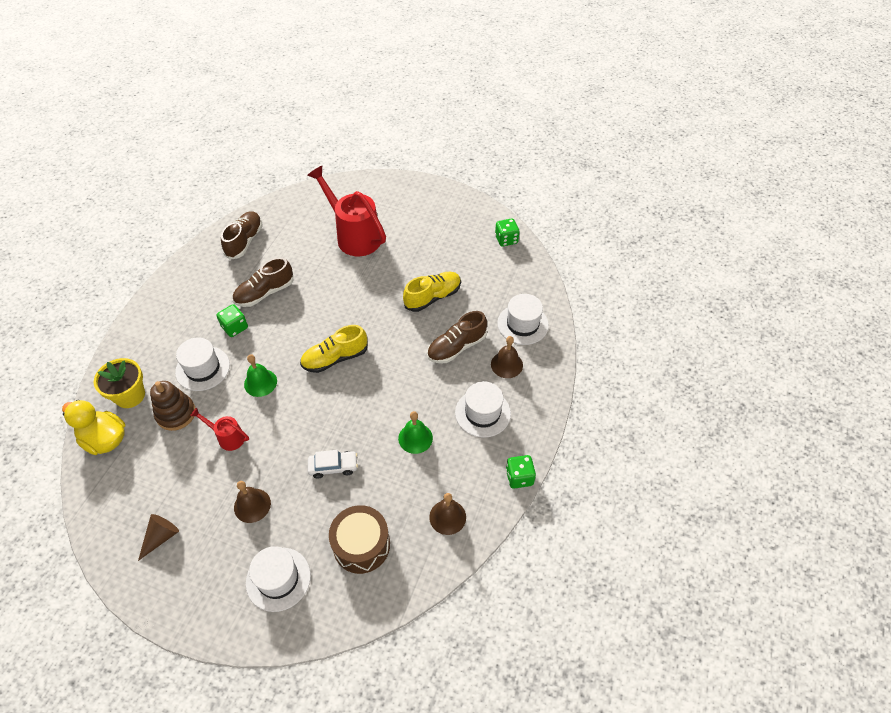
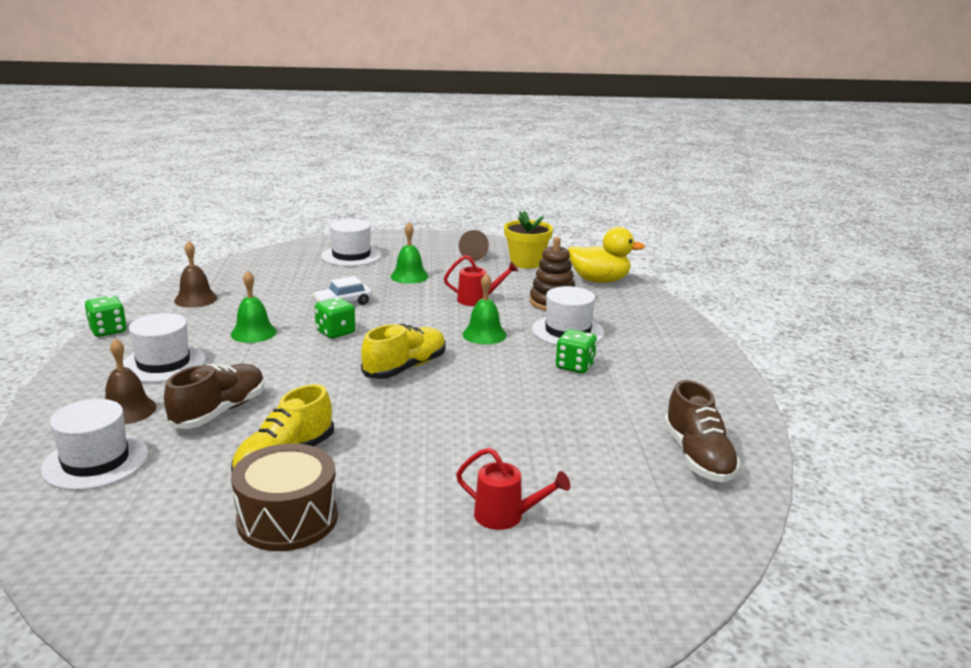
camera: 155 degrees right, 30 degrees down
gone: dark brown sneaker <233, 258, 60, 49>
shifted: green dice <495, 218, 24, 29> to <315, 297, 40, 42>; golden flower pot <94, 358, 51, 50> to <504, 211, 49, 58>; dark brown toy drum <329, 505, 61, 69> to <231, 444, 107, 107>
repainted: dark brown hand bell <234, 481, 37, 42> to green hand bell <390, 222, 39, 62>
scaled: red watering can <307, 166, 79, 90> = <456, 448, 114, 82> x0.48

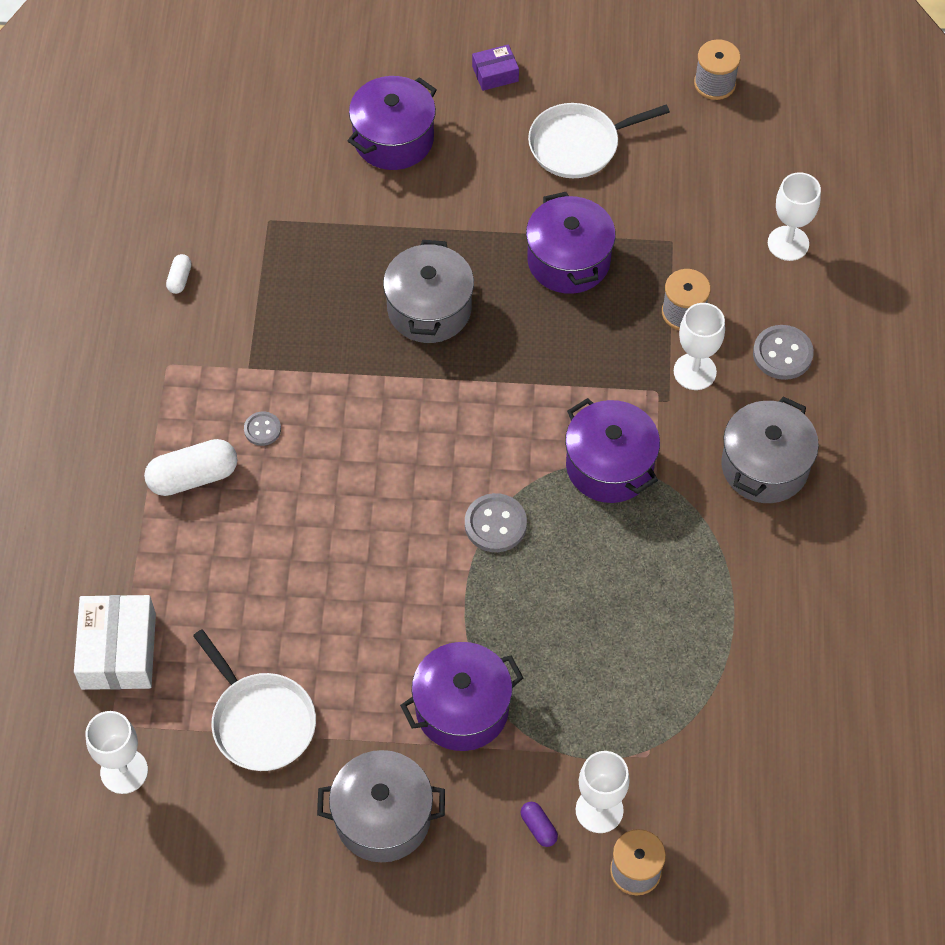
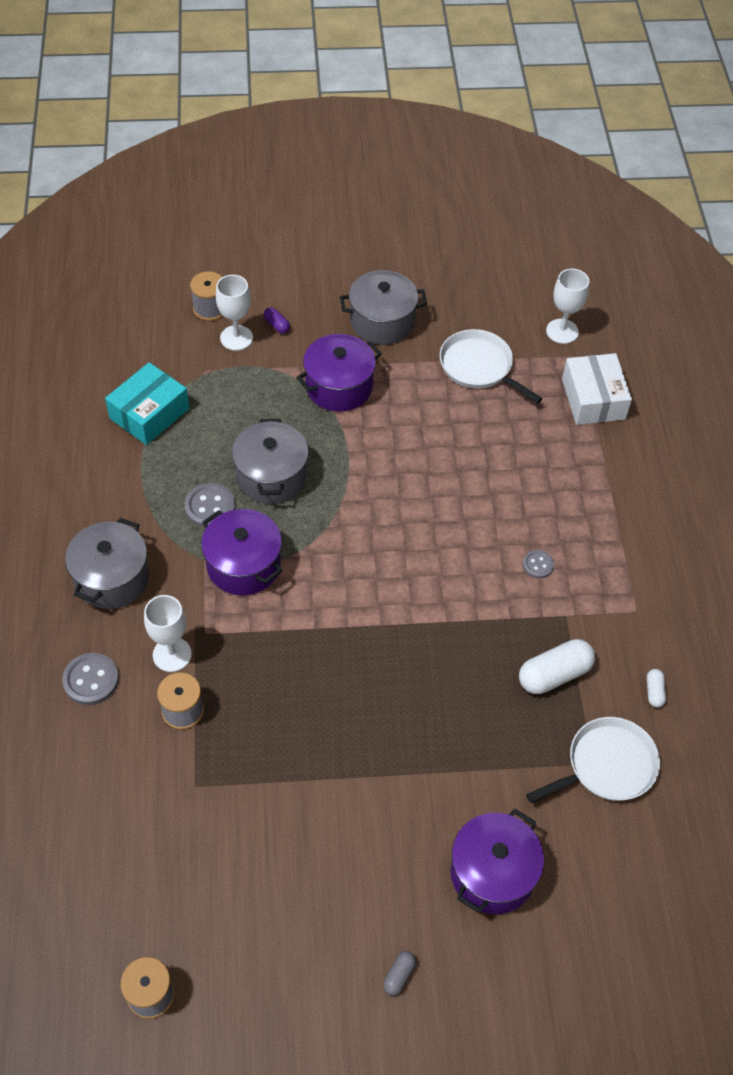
camera: 170 degrees right, 5 degrees down
gone: snow-white chalice <768, 172, 53, 89>; purple cooking pot <526, 192, 90, 102>
new: aqua box <105, 362, 84, 83>
shifted: snow-white pan <528, 103, 142, 75> to <526, 717, 134, 86>; grey cooking pot <383, 240, 91, 103> to <232, 419, 77, 85>; snow-white pill shape <144, 439, 94, 57> to <519, 639, 76, 55>; grey shirt button <465, 493, 62, 59> to <185, 483, 50, 44>
swapped: purple box <472, 44, 47, 47> to grey pill shape <383, 951, 33, 45>

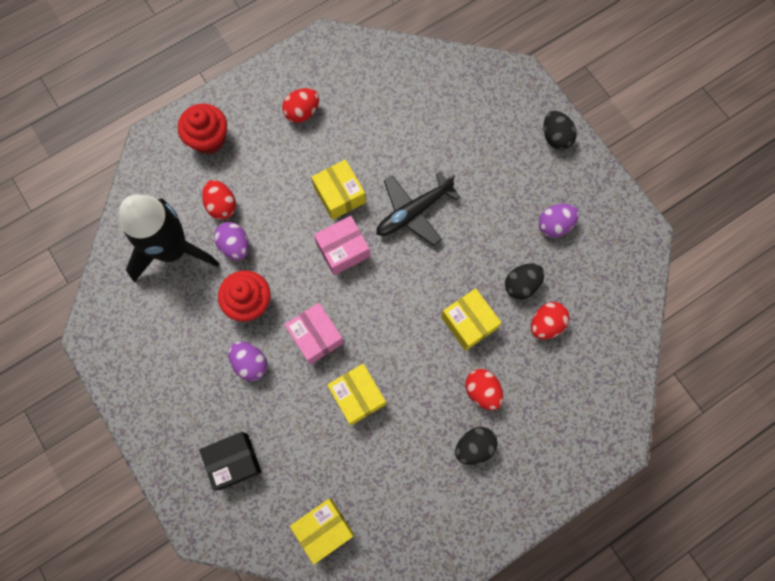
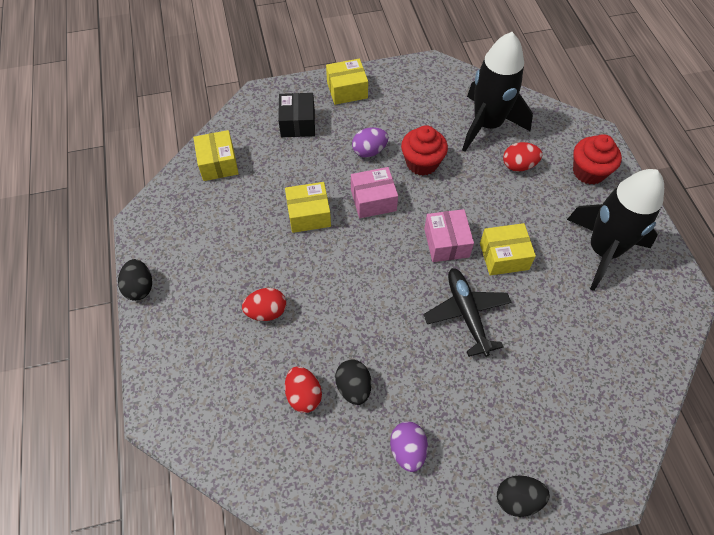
camera: 110 degrees right, 15 degrees down
gone: purple egg <214, 222, 35, 38>
shifted: golden box <441, 288, 61, 63> to <326, 59, 42, 46>; jet-black egg <455, 427, 43, 38> to <118, 259, 34, 42>
swapped: red egg <282, 88, 37, 35> to jet-black toy rocket <567, 169, 97, 122>

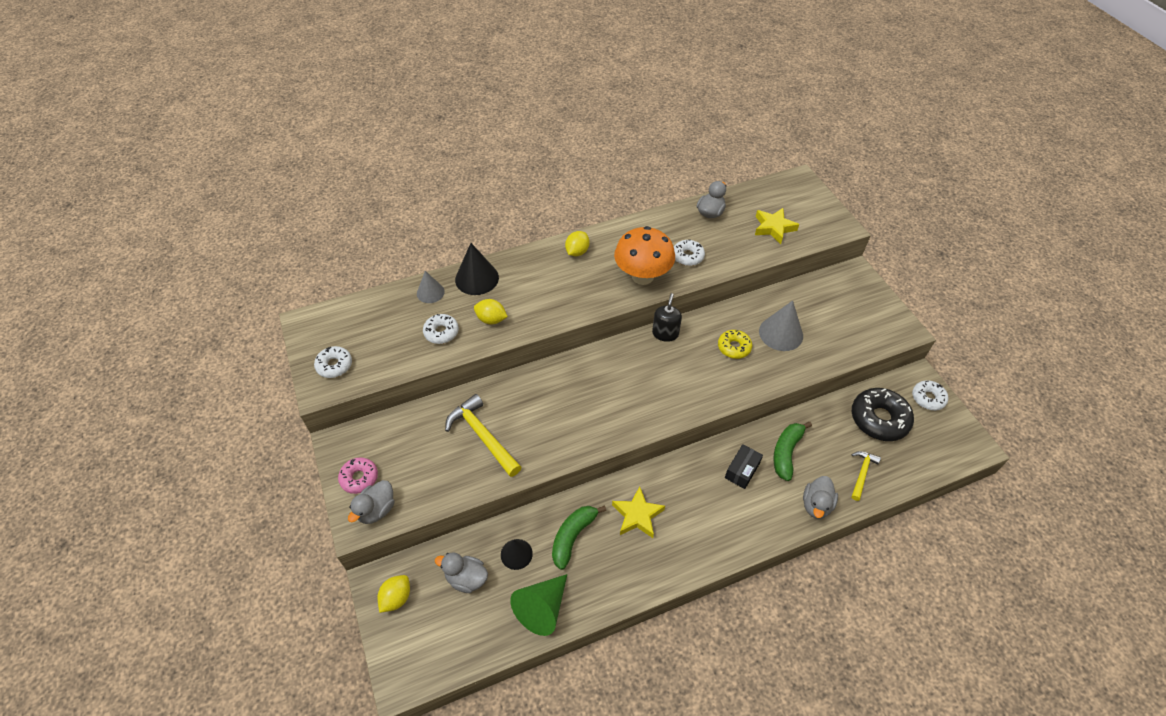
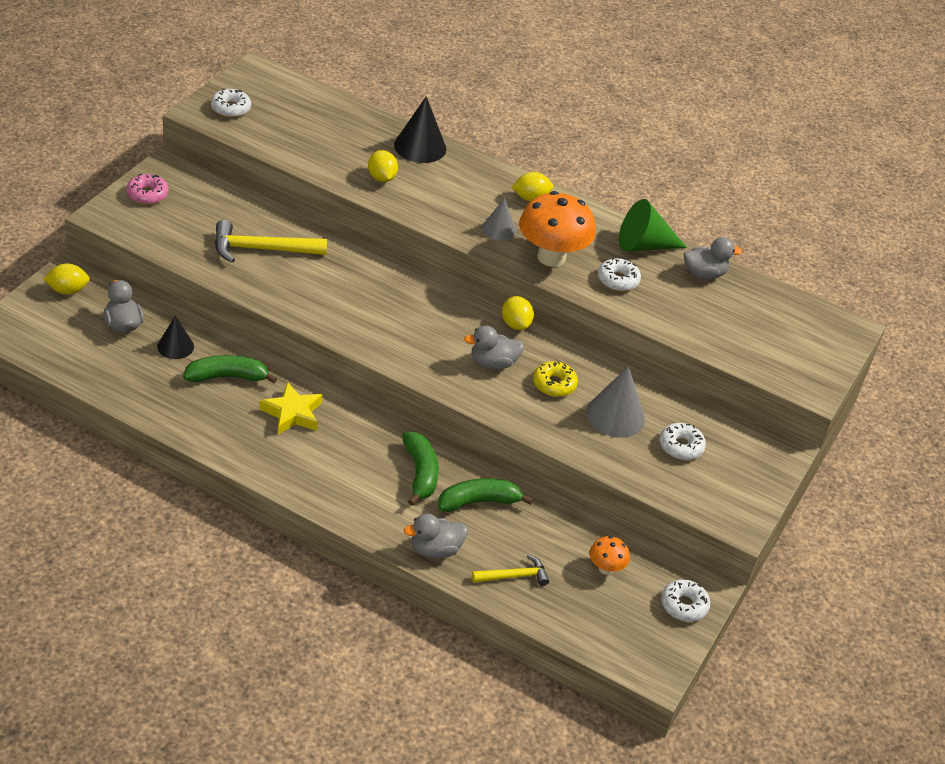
camera: 45 degrees right, 10 degrees down
gone: golden star shape <755, 208, 44, 36>
shifted: grey cone shape <417, 271, 28, 32> to <482, 198, 34, 43>; snow-white donut <423, 314, 36, 30> to <660, 423, 46, 37>; grey rubber duck <348, 480, 47, 44> to <464, 326, 60, 43>; green cone shape <510, 574, 57, 62> to <619, 199, 68, 52>
swapped: jet-black pump bottle <652, 293, 30, 49> to golden citrus fruit <502, 296, 32, 34>; jet-black donut <852, 388, 62, 53> to bright orange fungus <589, 536, 41, 39>; jet-black box <725, 444, 38, 45> to green banana <402, 432, 37, 74>
rotated: golden claw hammer <445, 394, 76, 83> = <215, 220, 112, 43> 105 degrees counterclockwise

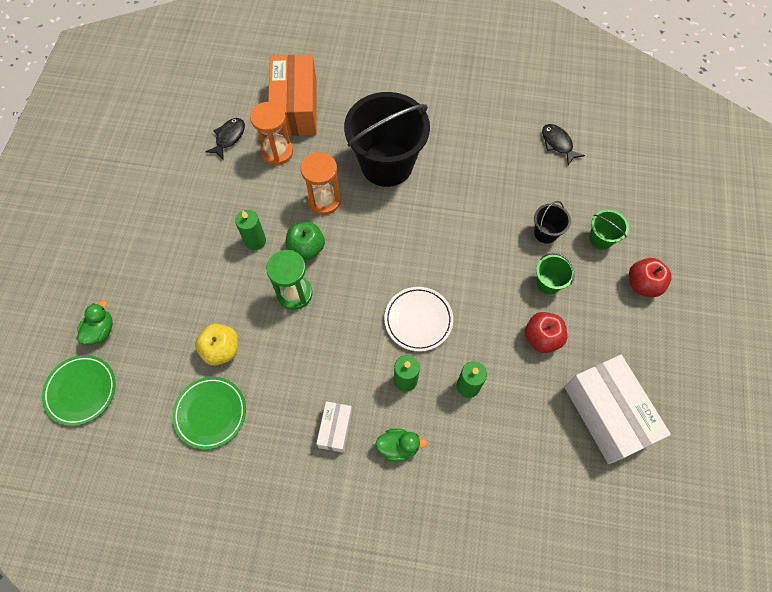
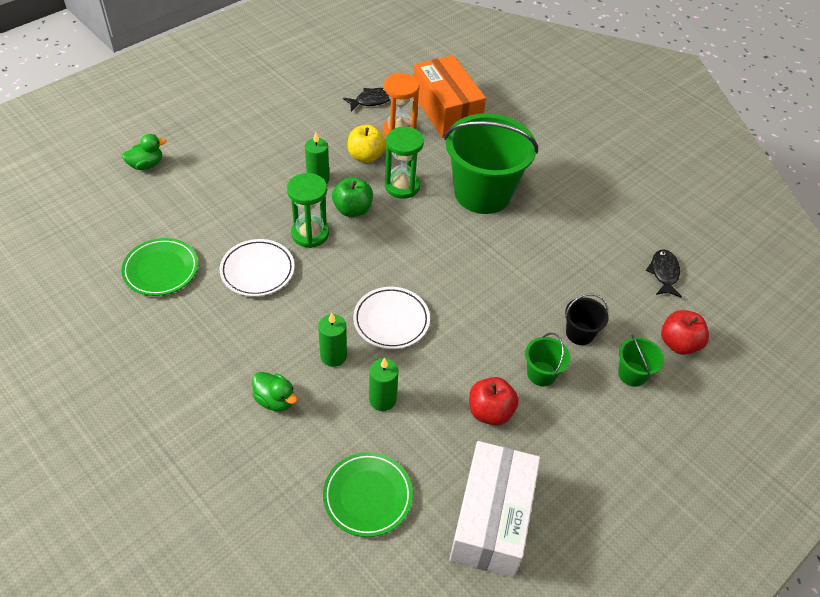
camera: 35 degrees right, 15 degrees down
gone: snow-white box <316, 401, 37, 52>
new: snow-white flat dish <219, 239, 76, 58>
shifted: red apple fruit <629, 258, 43, 39> to <661, 310, 48, 45>; golden apple fruit <195, 324, 43, 42> to <348, 125, 38, 38>; green flat dish <42, 355, 74, 71> to <323, 452, 90, 85>
repainted: jet-black bucket <344, 92, 86, 95> to green bucket <444, 113, 94, 101>; bright orange hourglass <301, 152, 40, 63> to green hourglass <385, 127, 39, 72>
rotated: bright orange box <268, 54, 49, 82> = <414, 55, 72, 83> 60 degrees counterclockwise

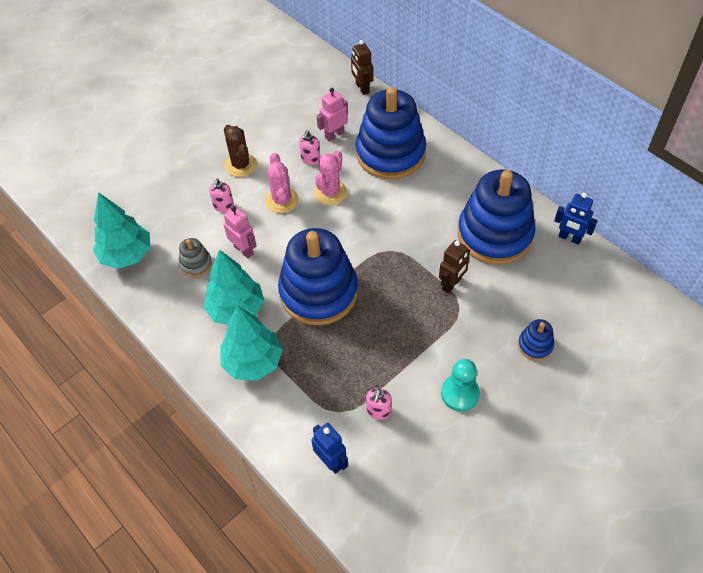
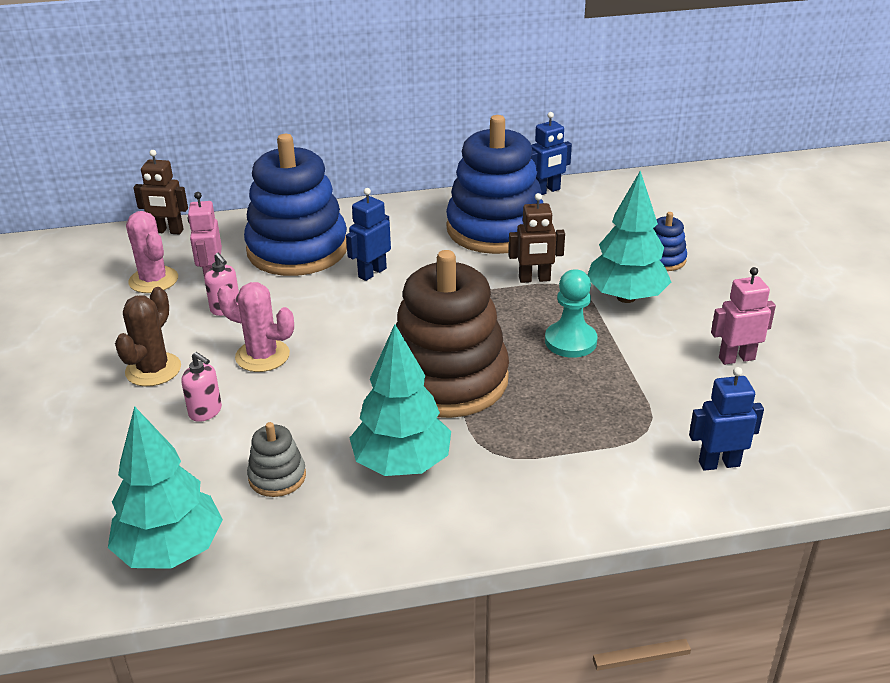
camera: 60 degrees left, 20 degrees down
gone: pink pump bottle <366, 388, 26, 32>
new: royal blue robot figure <346, 188, 45, 93>
shifted: pink prickly plant <314, 151, 33, 54> to <126, 211, 52, 82>; pink robot figure <224, 206, 33, 52> to <711, 267, 65, 98>; aqua fir tree <220, 305, 63, 76> to <588, 170, 83, 133>; aqua pawn <441, 359, 39, 52> to <545, 269, 53, 89>
repainted: royal blue stacking toy <278, 228, 80, 97> to dark brown stacking toy <396, 250, 113, 168>
rotated: dark brown prickly plant <224, 125, 33, 52> = <115, 287, 66, 99> 75 degrees counterclockwise; dark brown robot figure <439, 240, 31, 53> = <508, 193, 57, 90> 105 degrees clockwise

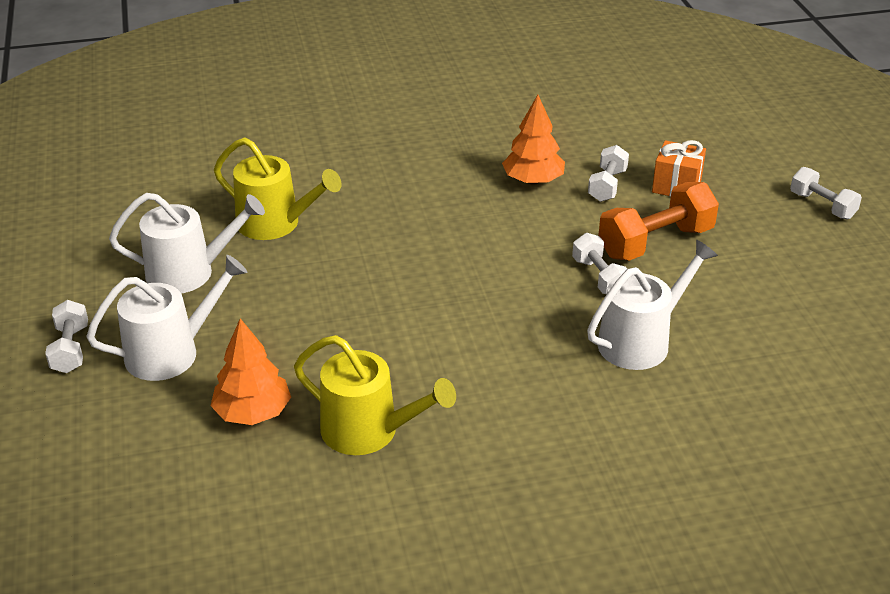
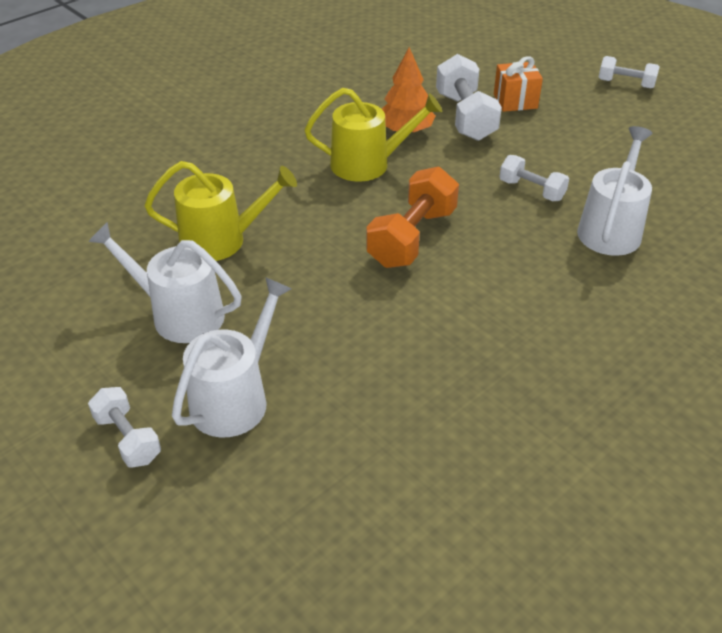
camera: 30 degrees left, 5 degrees up
gone: bright orange fir tree <210, 318, 81, 107>
shifted: bright orange dumbbell <598, 182, 121, 79> to <366, 166, 93, 102>; golden watering can <294, 335, 162, 120> to <304, 88, 138, 94>
rotated: snow-white watering can <109, 193, 156, 100> = <88, 222, 154, 121> 120 degrees counterclockwise
scaled: snow-white dumbbell <588, 145, 41, 57> = <436, 54, 66, 87> x1.68

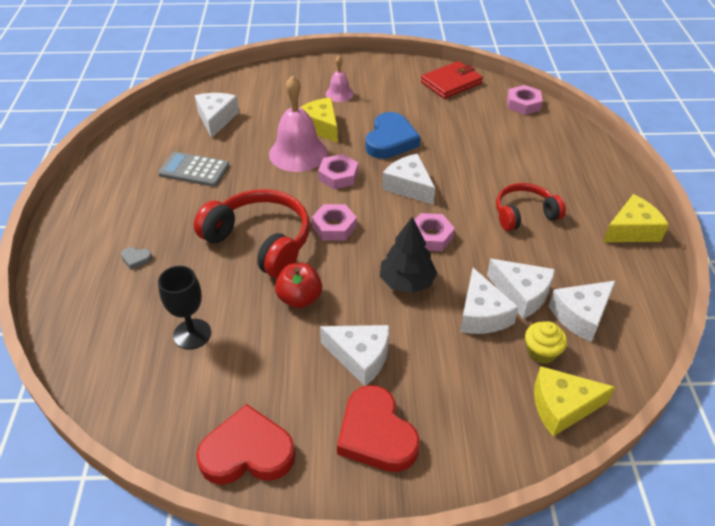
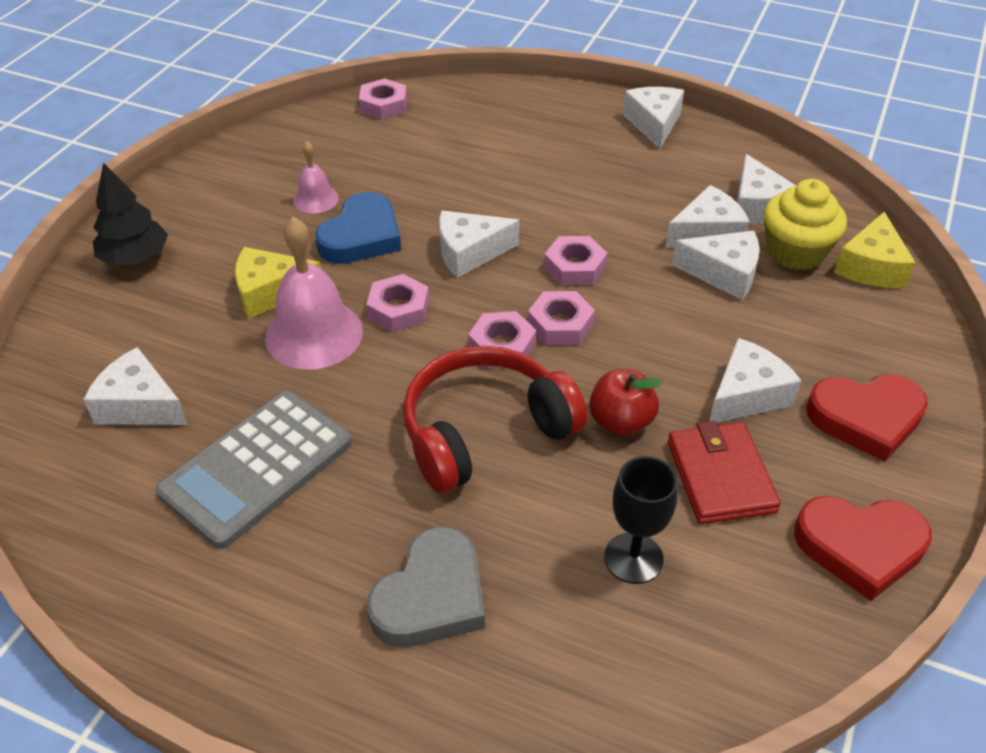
camera: 65 degrees left, 0 degrees up
gone: red headset <496, 183, 70, 48>
new: pink nut <528, 291, 67, 54>
shifted: pink hand bell <326, 56, 28, 46> to <293, 141, 46, 72>; red wallet <421, 61, 62, 38> to <668, 421, 113, 103>; jet-black fir tree <380, 217, 57, 76> to <93, 162, 75, 104>
repainted: golden cheese <603, 194, 66, 48> to snow-white cheese <623, 87, 61, 62>
rotated: royal blue love heart <365, 112, 56, 47> = <315, 192, 86, 72> 75 degrees clockwise; red love heart <196, 404, 99, 81> = <794, 496, 138, 105> 105 degrees counterclockwise
scaled: grey adding machine <158, 152, 71, 35> = <156, 391, 196, 158> x1.52; grey love heart <121, 247, 31, 23> = <367, 527, 118, 120> x2.44; golden cupcake <525, 321, 42, 43> = <764, 179, 83, 91> x1.68

